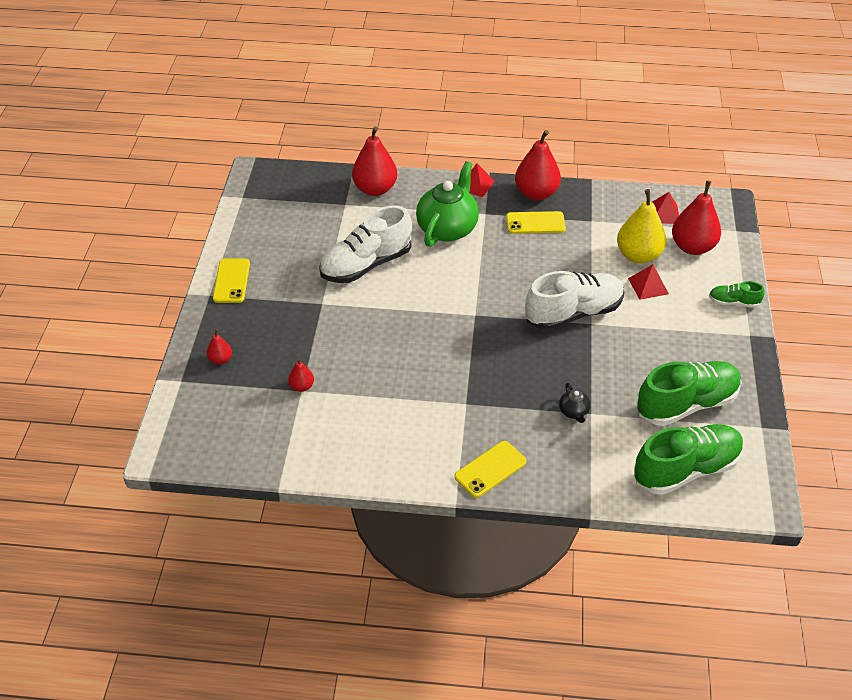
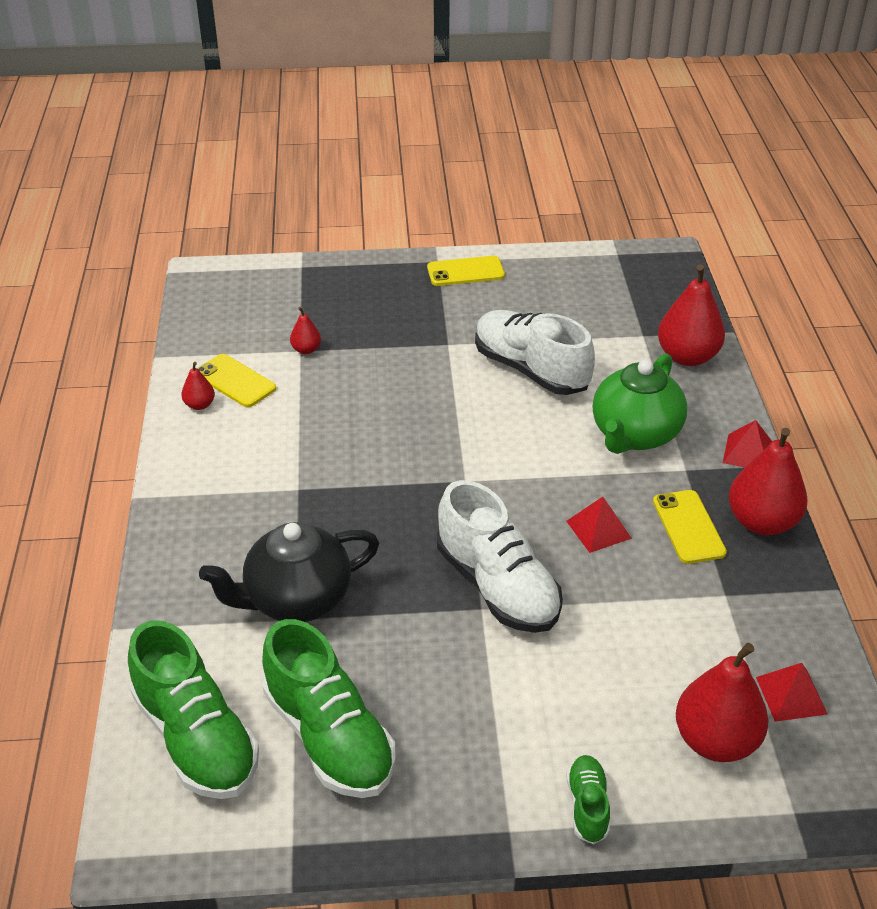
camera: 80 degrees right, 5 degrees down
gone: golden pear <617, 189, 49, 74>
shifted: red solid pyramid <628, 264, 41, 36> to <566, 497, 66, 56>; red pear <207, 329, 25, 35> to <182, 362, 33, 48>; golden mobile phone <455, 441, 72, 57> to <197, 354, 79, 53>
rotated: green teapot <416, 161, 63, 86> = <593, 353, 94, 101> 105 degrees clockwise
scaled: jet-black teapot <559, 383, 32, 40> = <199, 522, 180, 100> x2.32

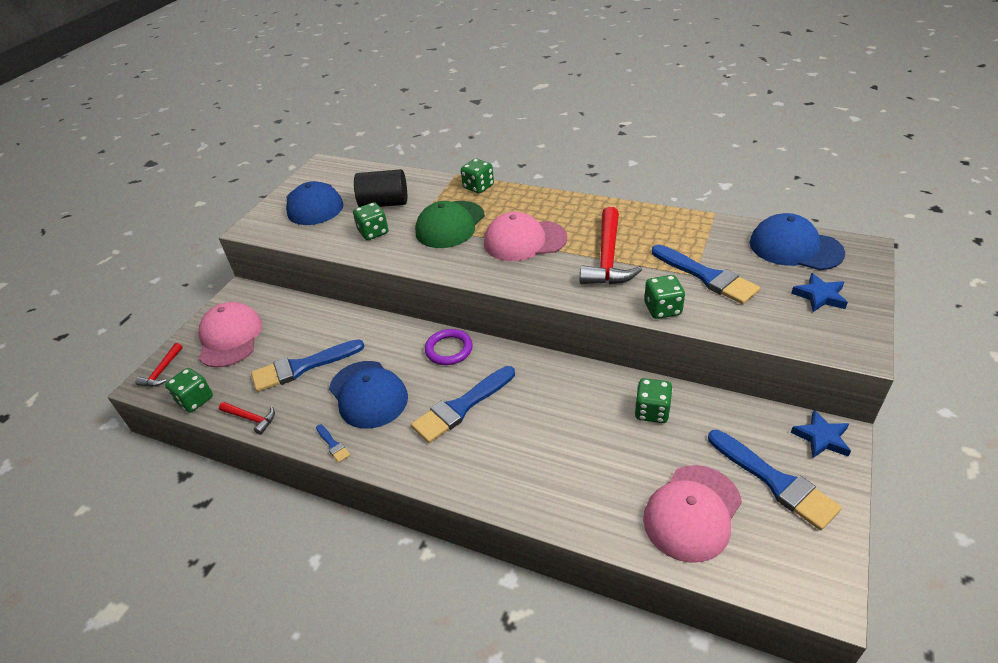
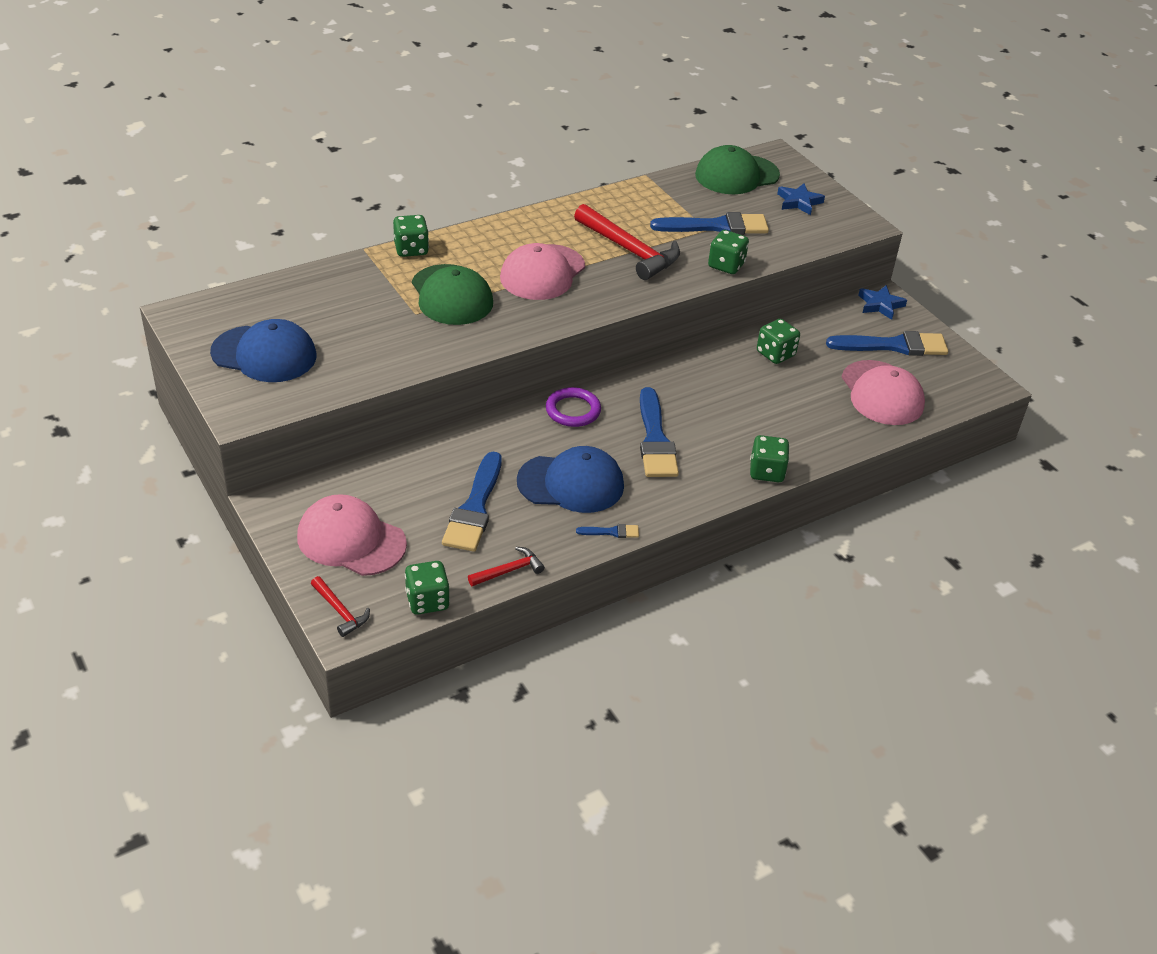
camera: 60 degrees left, 0 degrees up
gone: jet-black solid cylinder <354, 169, 53, 38>
shifted: green dice <353, 202, 35, 38> to <750, 435, 40, 47>
repainted: royal blue baseball cap <750, 213, 95, 57> to green baseball cap <695, 145, 85, 49>

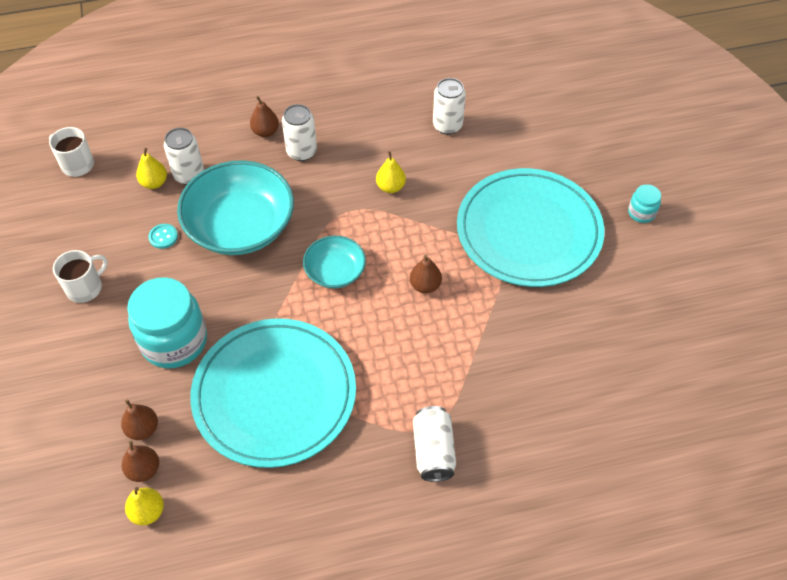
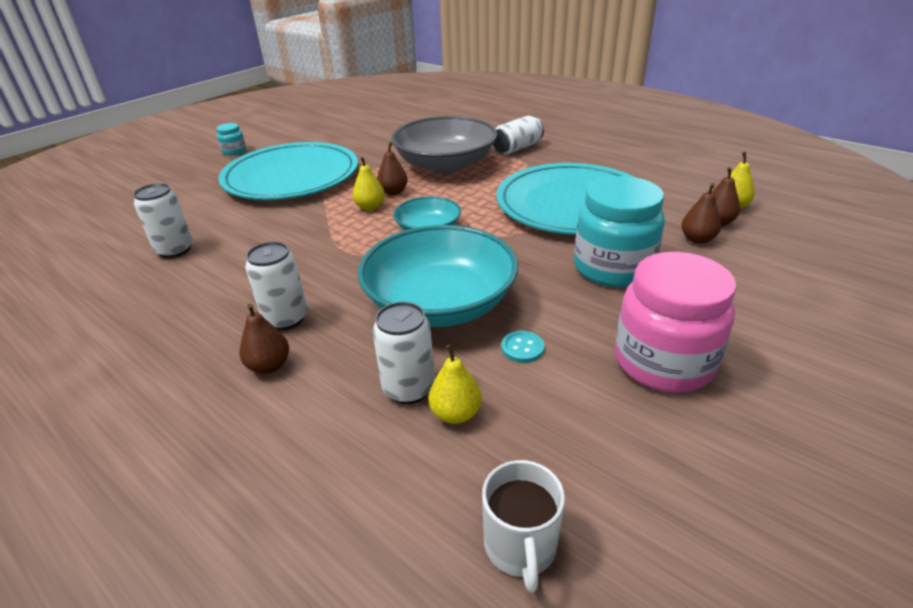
camera: 125 degrees left, 20 degrees down
new: grey deep dish <391, 116, 106, 58>
shifted: golden pear <376, 151, 30, 42> to <352, 156, 33, 55>
swapped: snow-white tea mug <53, 250, 55, 53> to pink jam jar <615, 252, 122, 141>

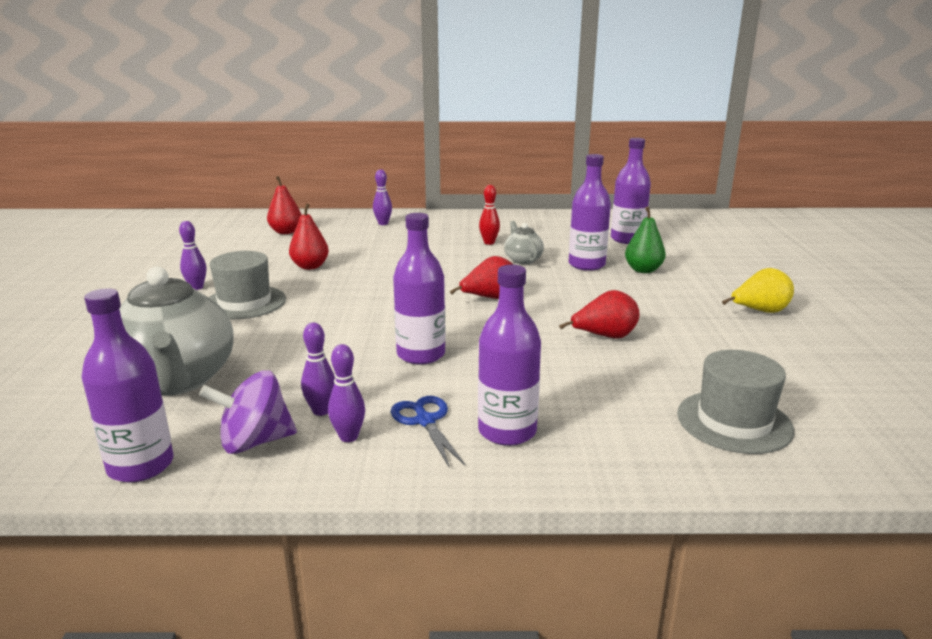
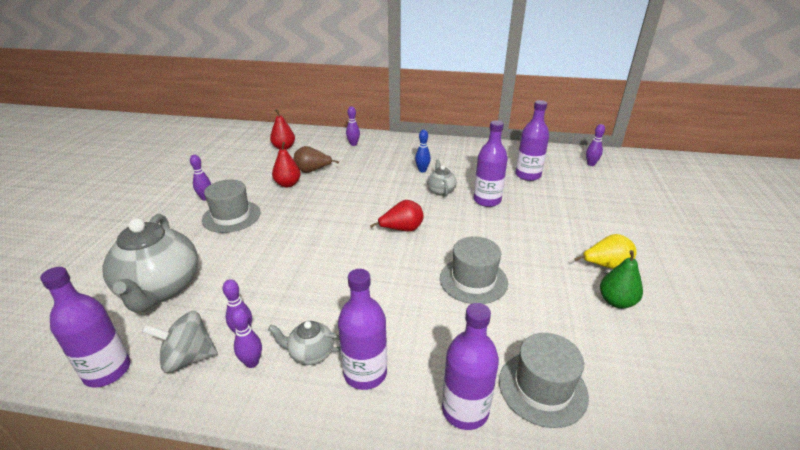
camera: 10 degrees right, 10 degrees up
new: purple tenpin <586, 124, 19, 42>; dark brown pear <294, 146, 45, 27>
shifted: green pear <625, 207, 41, 66> to <600, 250, 43, 58>; purple drink bottle <393, 213, 53, 152> to <442, 303, 57, 127>
swapped: red pear <559, 290, 80, 49> to grey tall hat <440, 236, 68, 68>; royal blue pair of scissors <391, 396, 74, 72> to grey teapot <268, 321, 72, 44>
repainted: red tenpin <479, 185, 21, 60> to royal blue tenpin <415, 130, 16, 42>; purple spinning top <199, 370, 98, 84> to grey spinning top <142, 311, 76, 62>

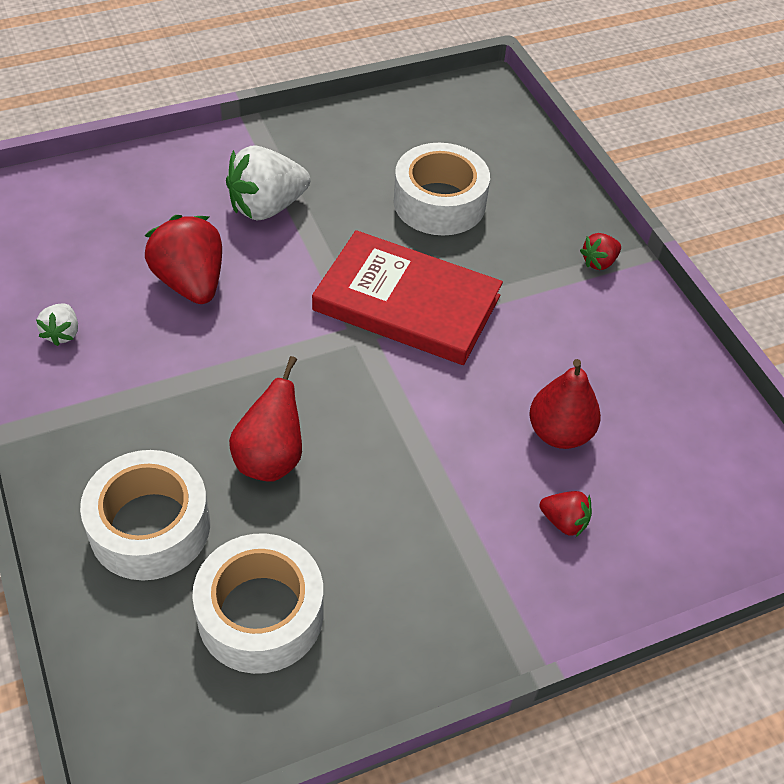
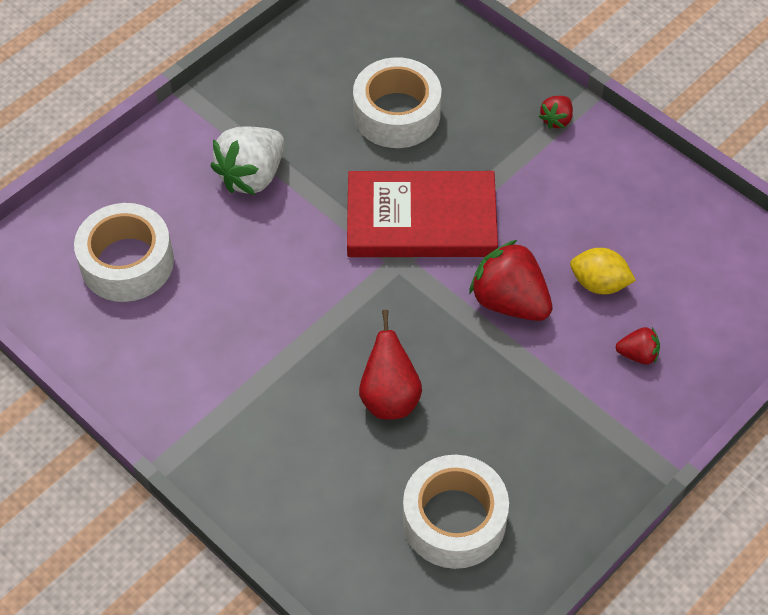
camera: 20 degrees left, 5 degrees up
gone: snow-white berry <36, 303, 42, 43>
shifted: red berry <145, 215, 77, 89> to <469, 240, 83, 81>; snow-white sticky tape <80, 450, 130, 130> to <74, 203, 100, 99>
swapped: red pear <529, 359, 72, 90> to golden citrus fruit <570, 248, 66, 46>

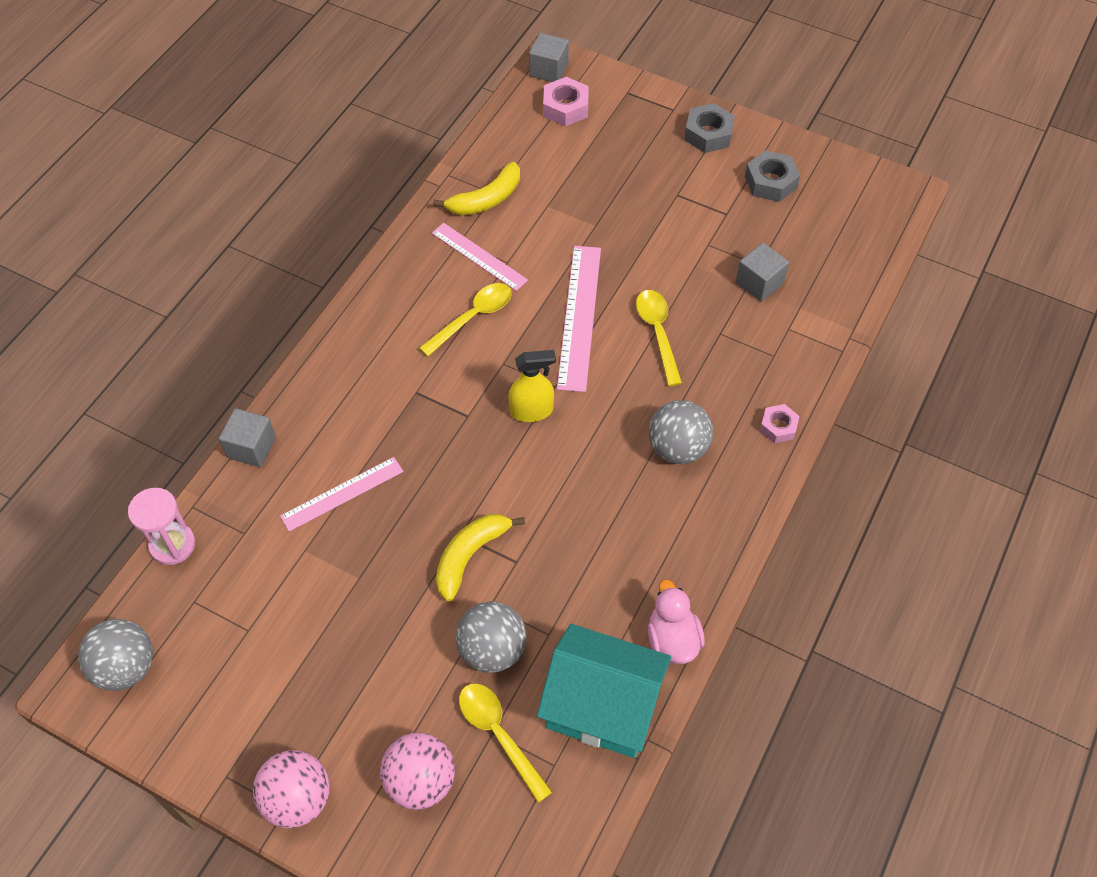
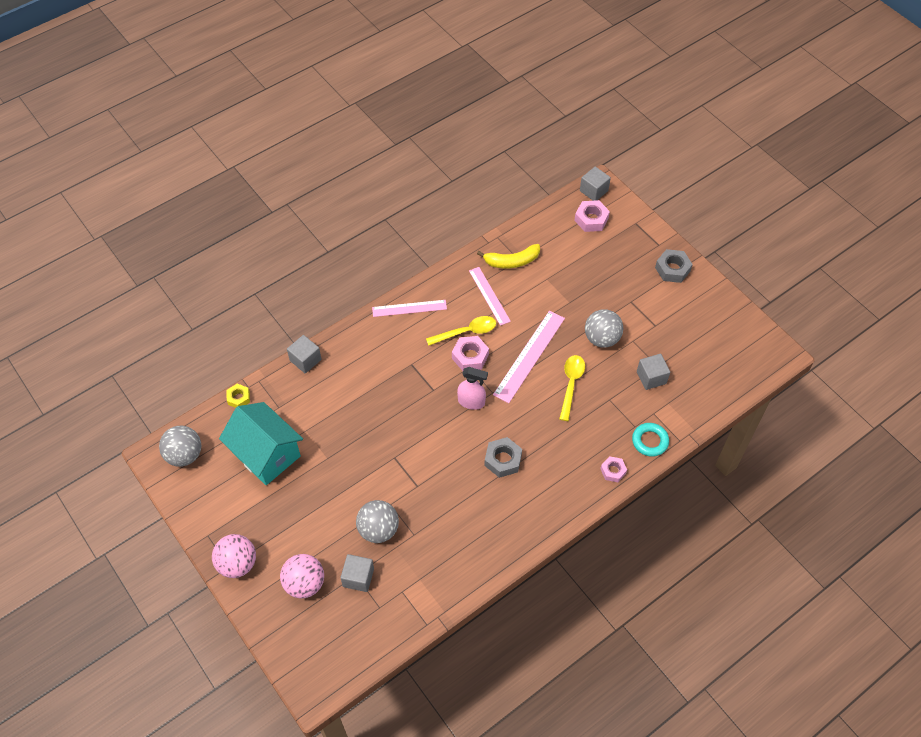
camera: 25 degrees right, 0 degrees up
gone: golden banana <436, 514, 89, 87>; pink rubber duck <648, 579, 57, 85>
new: pink nut <452, 336, 37, 35>; aqua torus <632, 423, 37, 34>
shifted: grey nut <745, 150, 55, 52> to <484, 437, 38, 41>; grey play ball <649, 400, 64, 64> to <585, 309, 39, 39>; pink straightedge <280, 457, 124, 75> to <372, 300, 75, 17>; aqua toy house <537, 624, 134, 134> to <219, 402, 84, 83>
swapped: pink hourglass <128, 488, 67, 77> to golden nut <226, 384, 24, 24>; golden tablespoon <459, 684, 93, 119> to grey cube <340, 554, 34, 38>
repainted: golden sprayer <509, 350, 47, 72> to pink sprayer <457, 367, 31, 43>

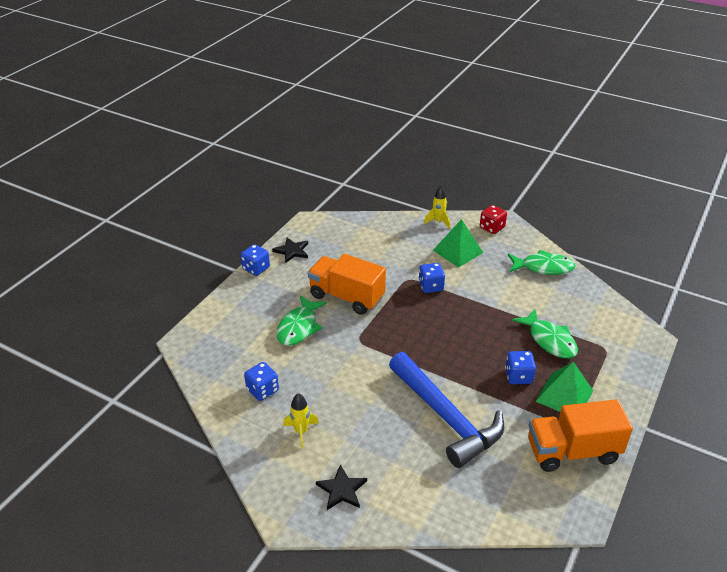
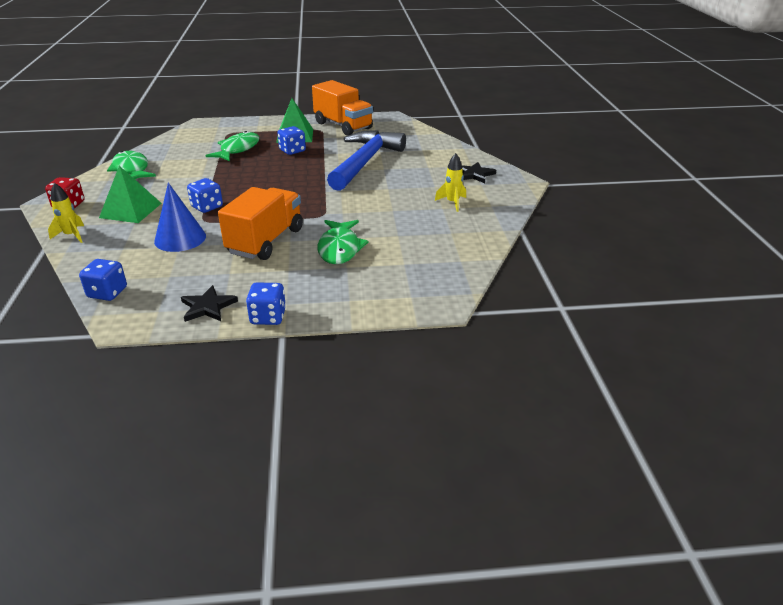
camera: 125 degrees left, 5 degrees down
new: royal blue cone shape <154, 183, 52, 69>
shifted: royal blue dice <244, 362, 35, 39> to <79, 259, 48, 42>
rotated: bright orange truck <308, 254, 78, 61> = <218, 187, 85, 73> 150 degrees counterclockwise; green fish figure <276, 296, 51, 50> = <318, 220, 50, 44> 105 degrees clockwise

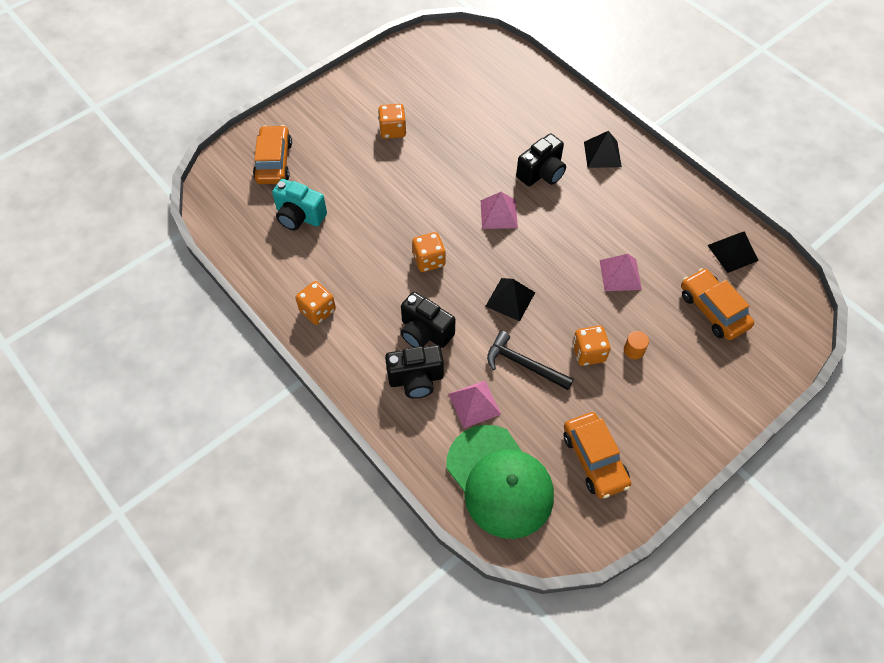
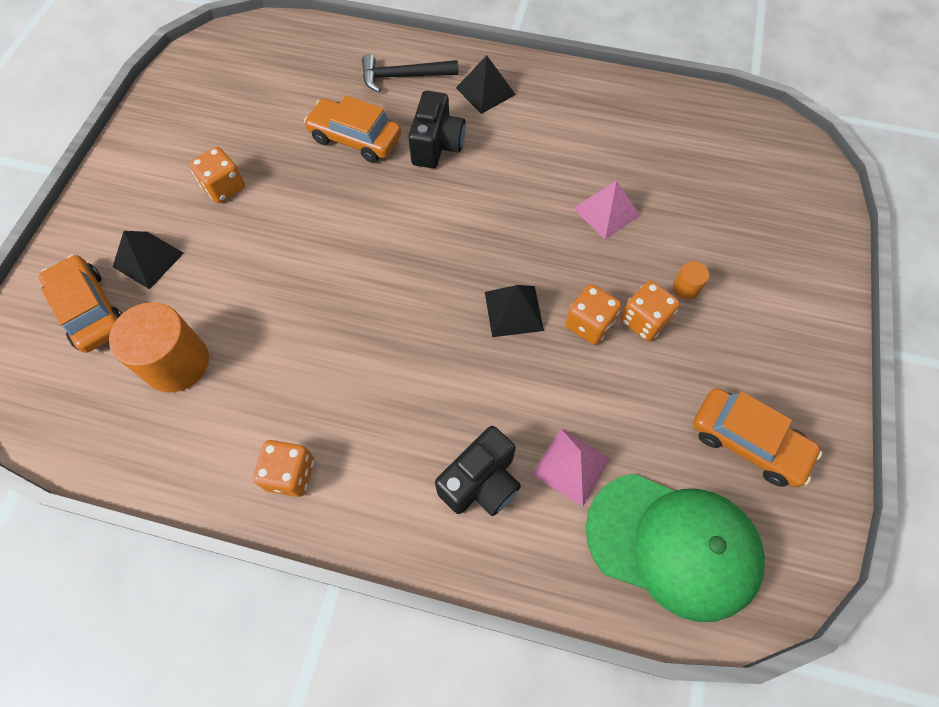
camera: 35 degrees left, 5 degrees up
gone: pink solid pyramid <480, 192, 38, 37>; jet-black photo camera <401, 292, 54, 56>
shifted: jet-black solid pyramid <707, 231, 52, 42> to <113, 231, 71, 58>; bright orange dice <412, 232, 34, 40> to <565, 284, 57, 61>; bright orange car <681, 268, 73, 72> to <304, 96, 97, 67>; jet-black claw hammer <487, 331, 87, 59> to <362, 54, 97, 38>
swapped: aqua photo camera <272, 179, 55, 51> to bright orange solid cylinder <109, 302, 100, 90>

